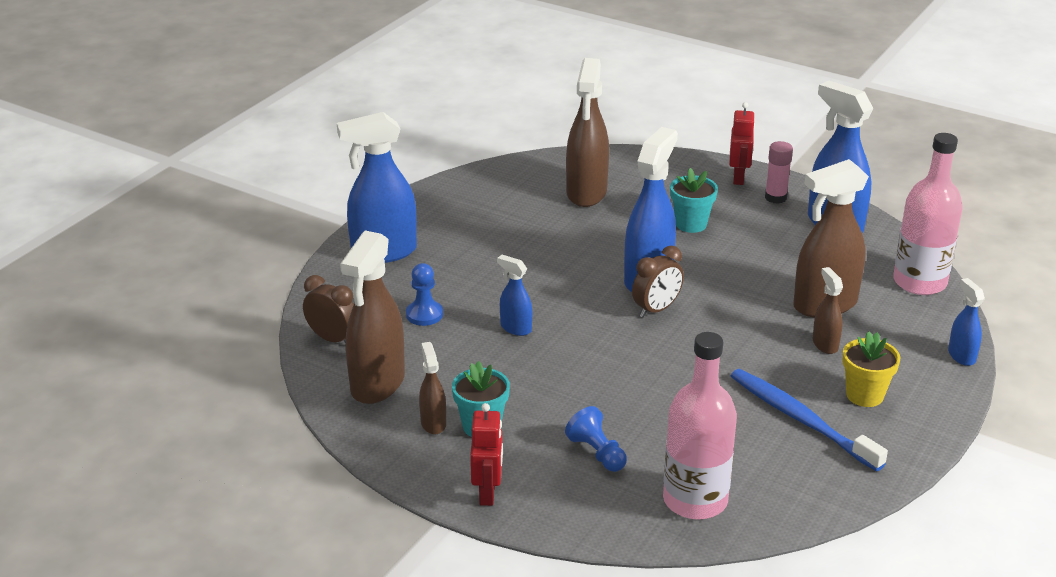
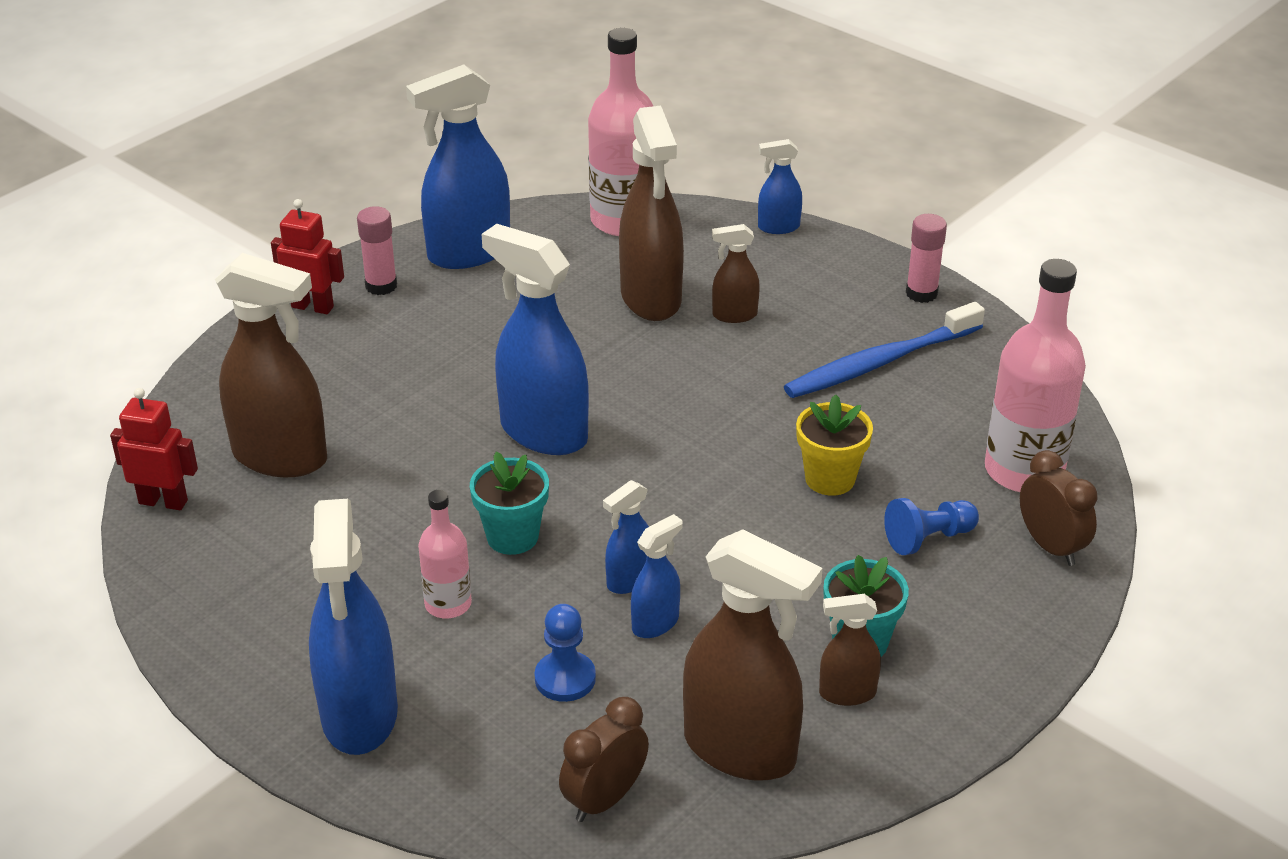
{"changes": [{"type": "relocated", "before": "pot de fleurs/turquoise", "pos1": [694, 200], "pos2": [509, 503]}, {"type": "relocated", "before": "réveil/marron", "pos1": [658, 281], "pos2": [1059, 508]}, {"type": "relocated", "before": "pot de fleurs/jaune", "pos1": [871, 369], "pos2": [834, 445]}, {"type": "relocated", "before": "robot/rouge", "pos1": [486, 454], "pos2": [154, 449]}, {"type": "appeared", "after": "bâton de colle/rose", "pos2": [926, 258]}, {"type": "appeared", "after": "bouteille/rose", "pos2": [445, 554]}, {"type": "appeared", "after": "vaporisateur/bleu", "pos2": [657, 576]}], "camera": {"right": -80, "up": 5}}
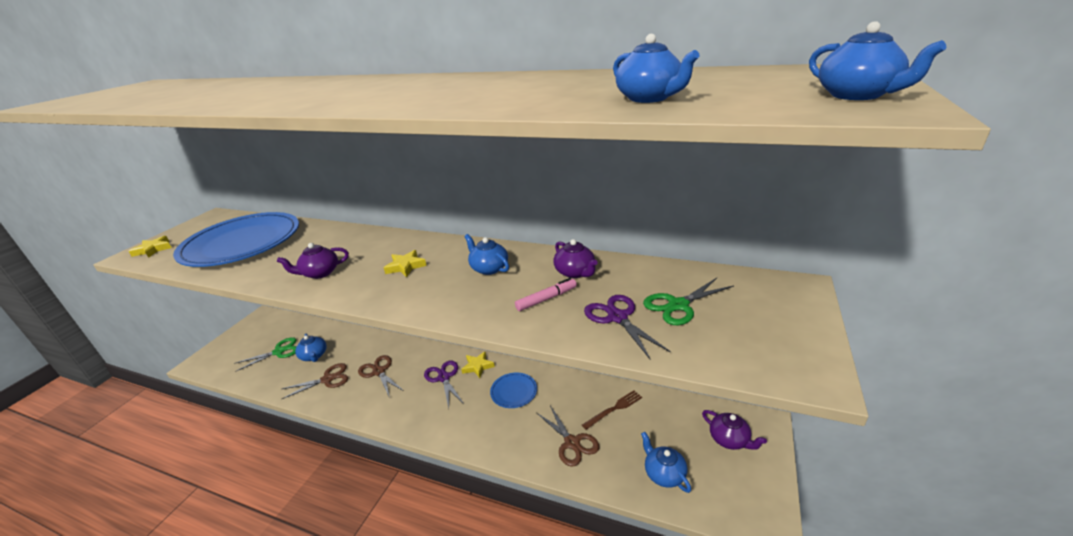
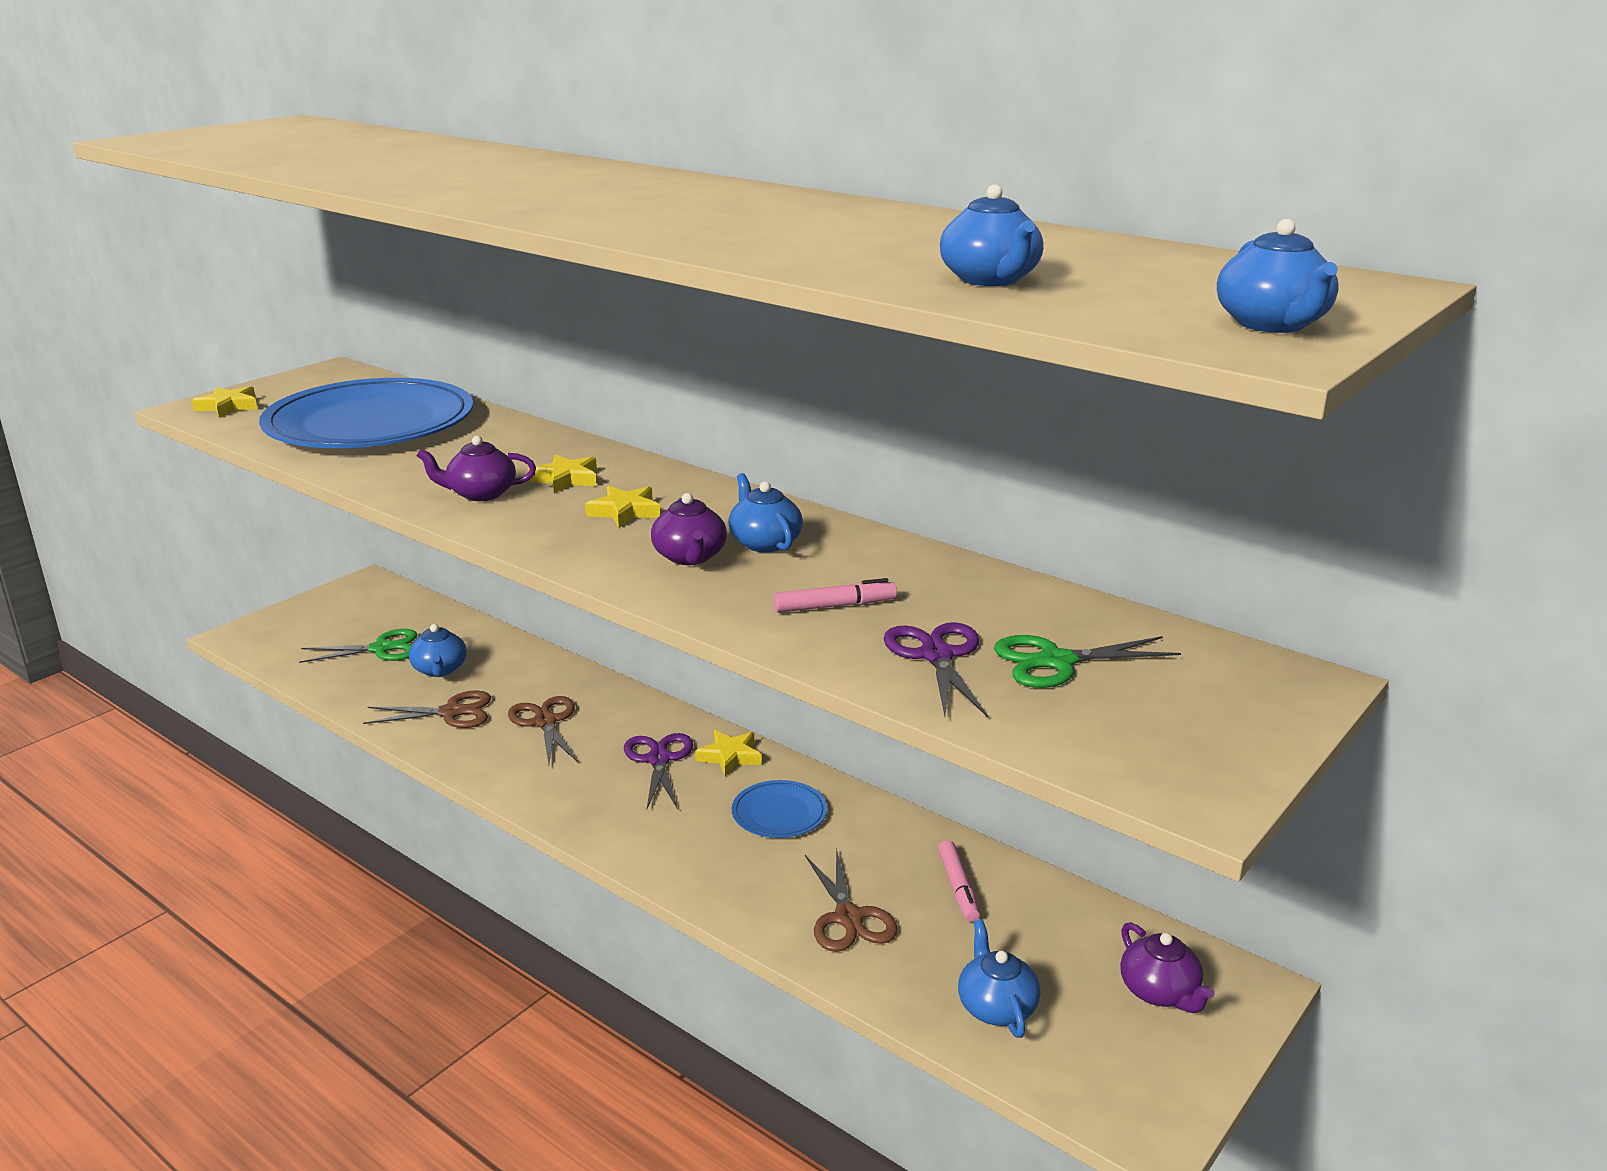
{"changes": [{"type": "relocated", "before": "théière/violet", "pos1": [576, 258], "pos2": [689, 529]}, {"type": "exchanged", "before": "fourchette/marron", "after": "feutre/rose", "pos1": [612, 410], "pos2": [959, 881]}, {"type": "appeared", "after": "étoile/jaune", "pos2": [562, 473]}], "camera": {"right": 15, "up": -5}}
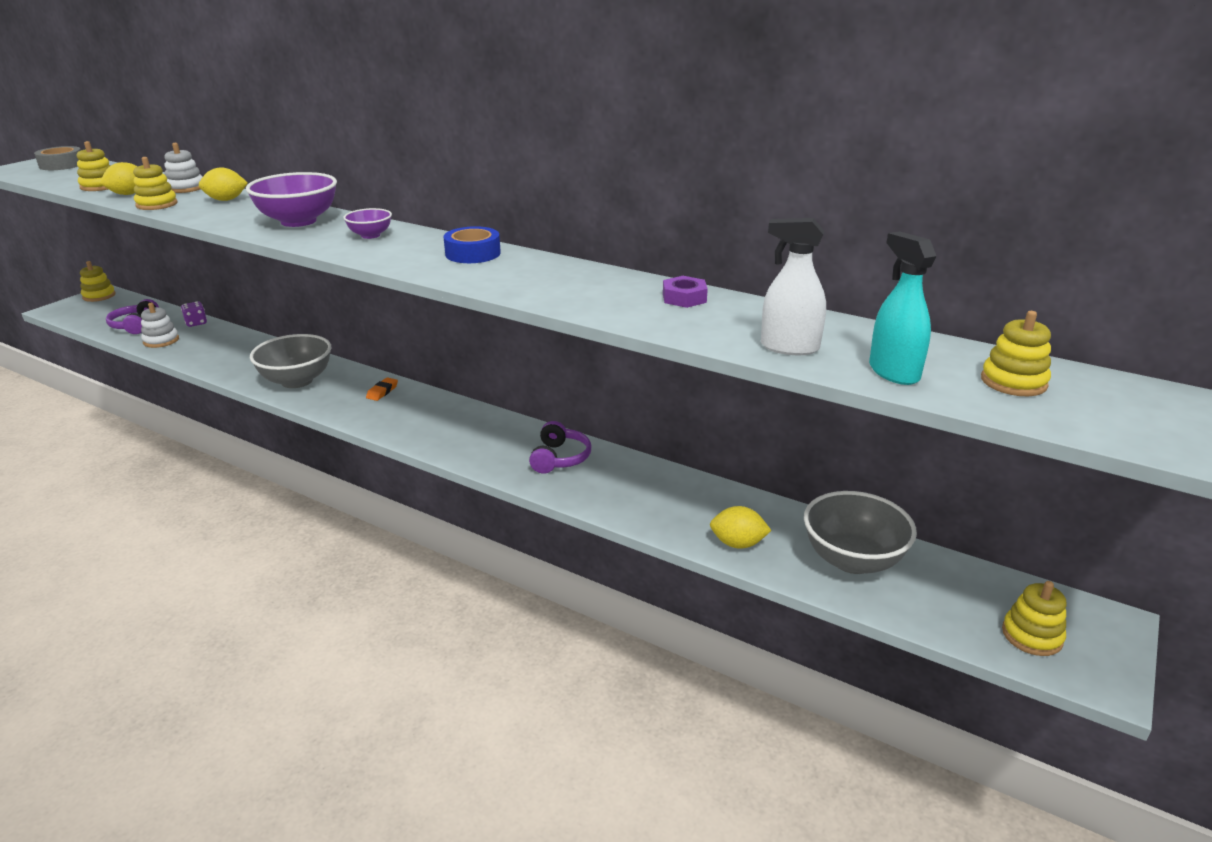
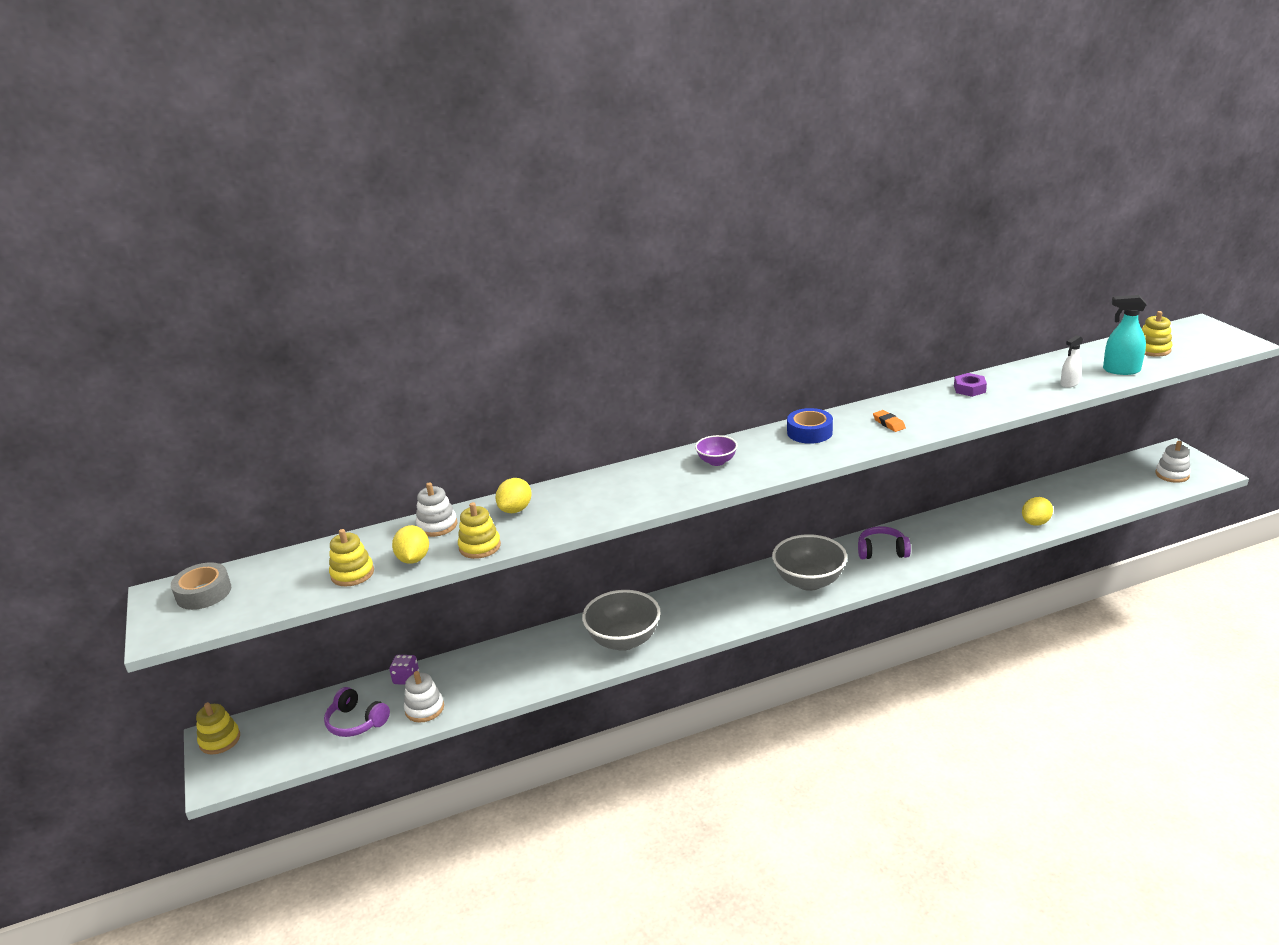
{"changes": [{"type": "missing", "before": "bol/violet", "pos1": [291, 199]}, {"type": "size", "before": "vaporisateur/blanc", "pos1": [793, 286], "pos2": [1071, 361], "scale": 0.64}, {"type": "relocated", "before": "gomme/orange", "pos1": [382, 389], "pos2": [889, 421]}, {"type": "spun", "before": "casque audio/violet", "pos1": [560, 447], "pos2": [884, 542], "turn": -45}, {"type": "relocated", "before": "bol/gris", "pos1": [860, 532], "pos2": [809, 562]}, {"type": "colour", "before": "jouet à empiler/jaune", "after": "jouet à empiler/blanc", "pos1": [1034, 618], "pos2": [1173, 462]}], "camera": {"right": -50, "up": 0}}
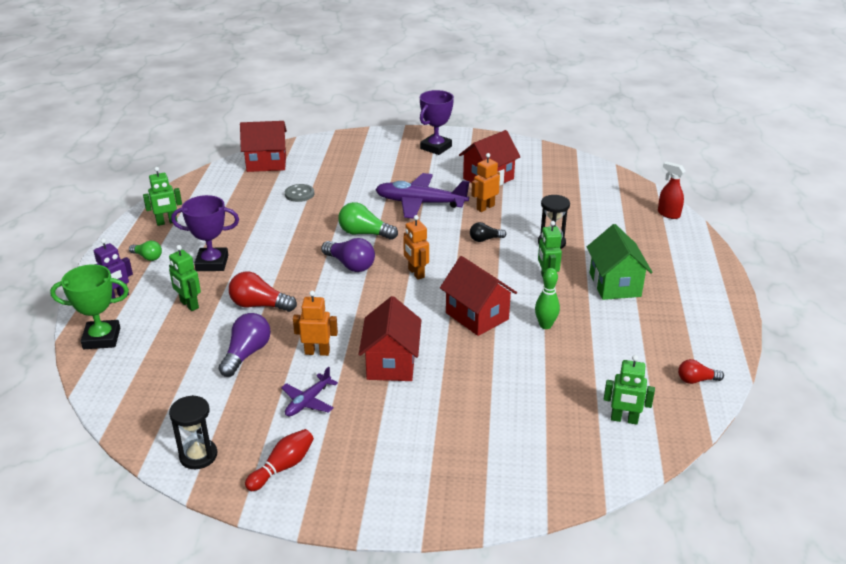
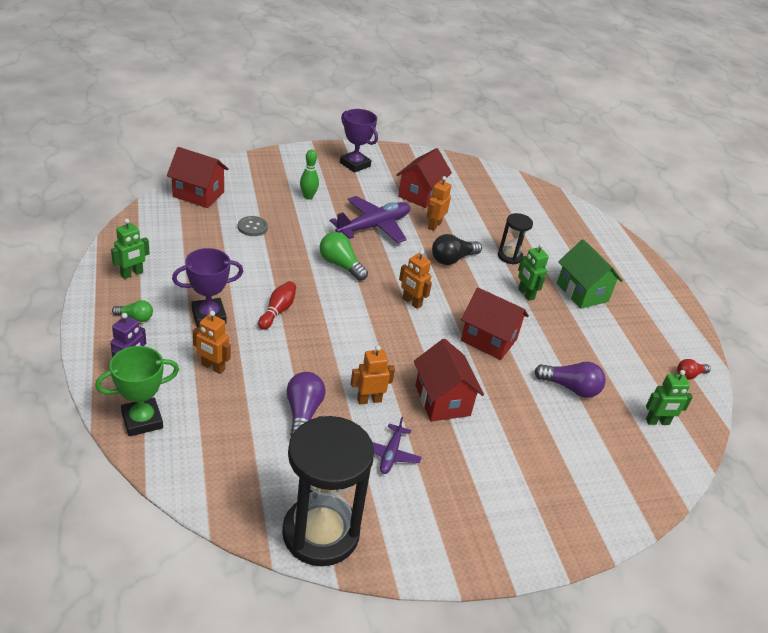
{"changes": [{"type": "spun", "before": "trophée/violet", "pos1": [437, 122], "pos2": [359, 141], "turn": -60}, {"type": "spun", "before": "maison/rouge", "pos1": [263, 146], "pos2": [198, 177], "turn": 45}, {"type": "missing", "before": "vaporisateur/rouge", "pos1": [672, 190]}, {"type": "spun", "before": "avion/violet", "pos1": [422, 196], "pos2": [370, 219], "turn": 150}, {"type": "spun", "before": "ampoule/vert", "pos1": [368, 221], "pos2": [344, 256], "turn": 45}, {"type": "size", "before": "ampoule/noir", "pos1": [488, 232], "pos2": [457, 249], "scale": 1.65}, {"type": "relocated", "before": "ampoule/violet", "pos1": [348, 255], "pos2": [570, 380]}, {"type": "colour", "before": "robot/vert", "after": "robot/orange", "pos1": [185, 278], "pos2": [212, 342]}, {"type": "relocated", "before": "quille/vert", "pos1": [547, 298], "pos2": [309, 174]}, {"type": "missing", "before": "ampoule/rouge", "pos1": [263, 292]}, {"type": "size", "before": "sablier/noir", "pos1": [193, 432], "pos2": [328, 491], "scale": 2.04}, {"type": "relocated", "before": "quille/rouge", "pos1": [279, 460], "pos2": [277, 305]}], "camera": {"right": -25, "up": 5}}
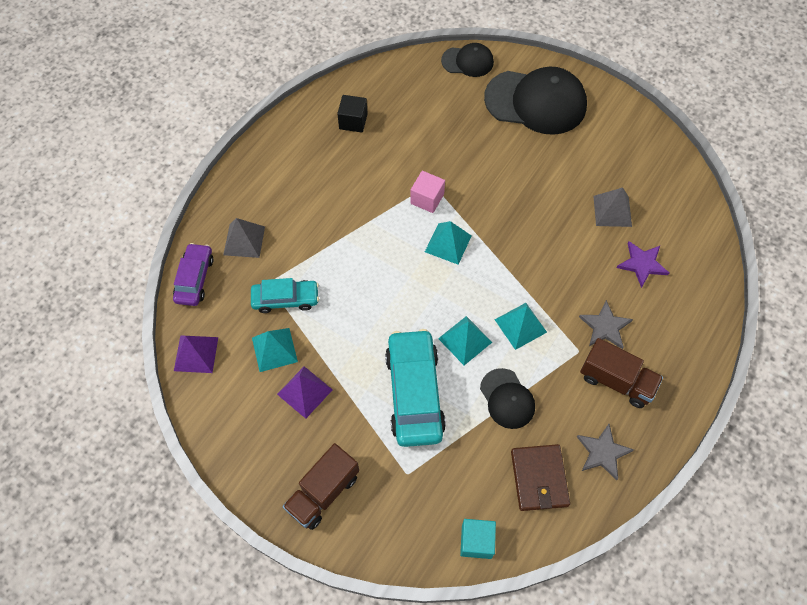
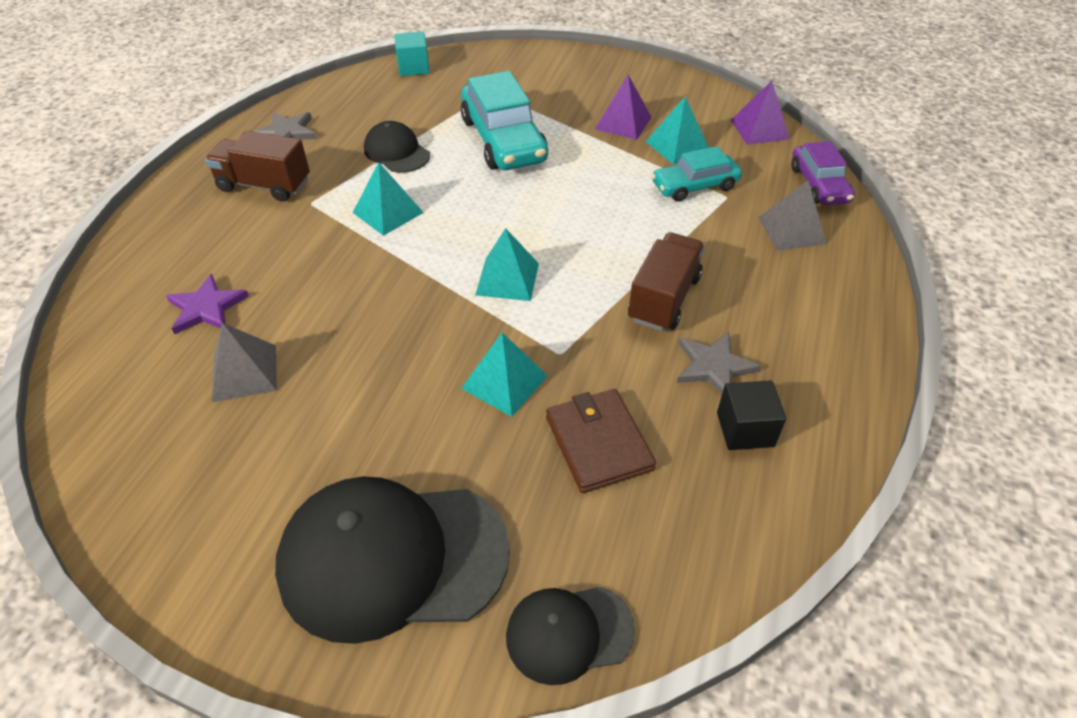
{"changes": [{"type": "missing", "before": "cube/rose", "pos1": [427, 192]}, {"type": "relocated", "before": "étoile/gris", "pos1": [606, 324], "pos2": [719, 363]}, {"type": "relocated", "before": "pyramide/turquoise", "pos1": [465, 340], "pos2": [504, 374]}, {"type": "relocated", "before": "camion/marron", "pos1": [321, 486], "pos2": [666, 281]}, {"type": "relocated", "before": "portefeuille/marron", "pos1": [540, 477], "pos2": [601, 441]}], "camera": {"right": 165, "up": -15}}
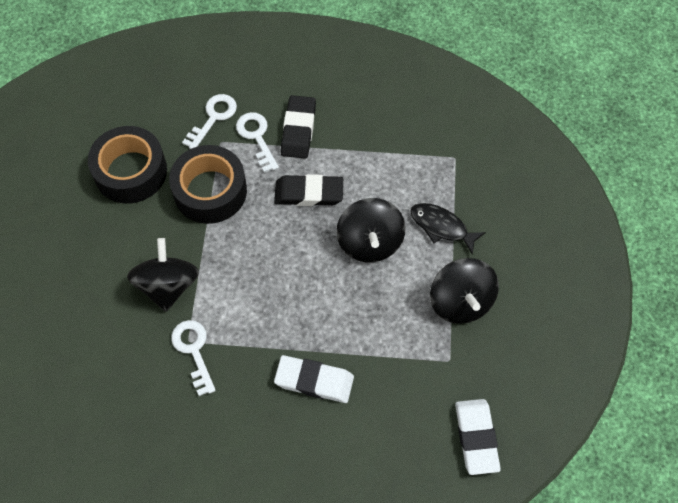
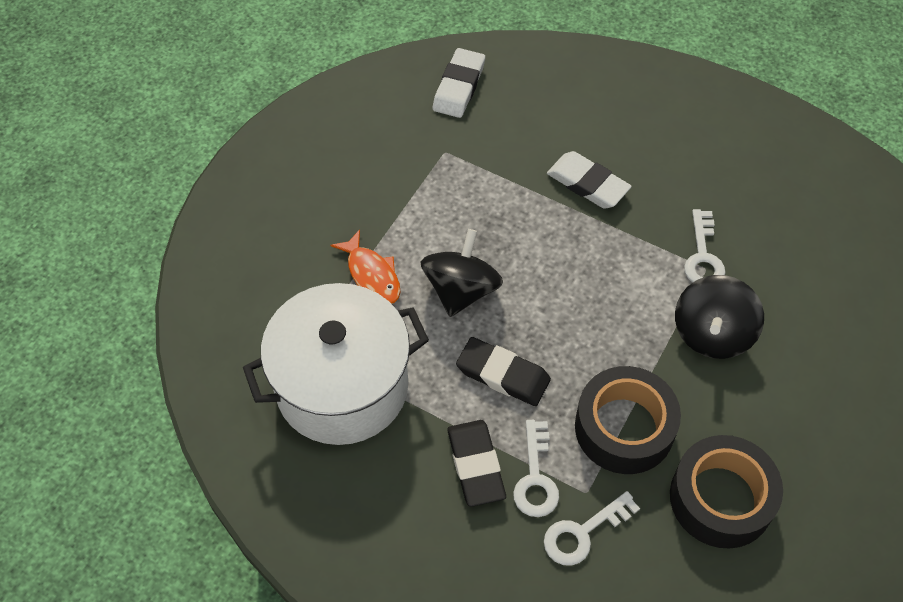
{"changes": [{"type": "spun", "before": "gomme/noir", "pos1": [298, 127], "pos2": [476, 463], "turn": -45}, {"type": "colour", "before": "poisson/noir", "after": "poisson/orange", "pos1": [448, 228], "pos2": [365, 267]}, {"type": "missing", "before": "toupie/noir", "pos1": [464, 291]}, {"type": "appeared", "after": "marmite/blanc", "pos2": [336, 364]}], "camera": {"right": -155, "up": -5}}
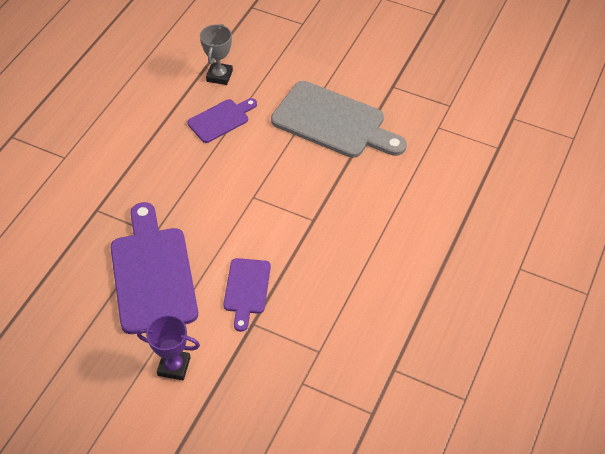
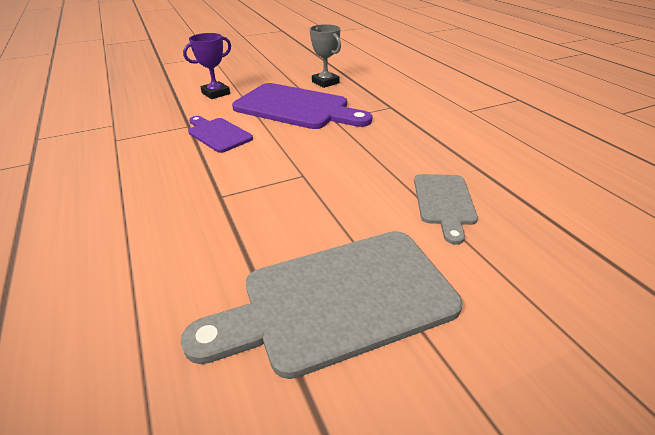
{"changes": [{"type": "relocated", "before": "trophée/gris", "pos1": [216, 54], "pos2": [325, 56]}, {"type": "colour", "before": "planche à découper/violet", "after": "planche à découper/gris", "pos1": [222, 120], "pos2": [446, 209]}], "camera": {"right": 130, "up": -15}}
